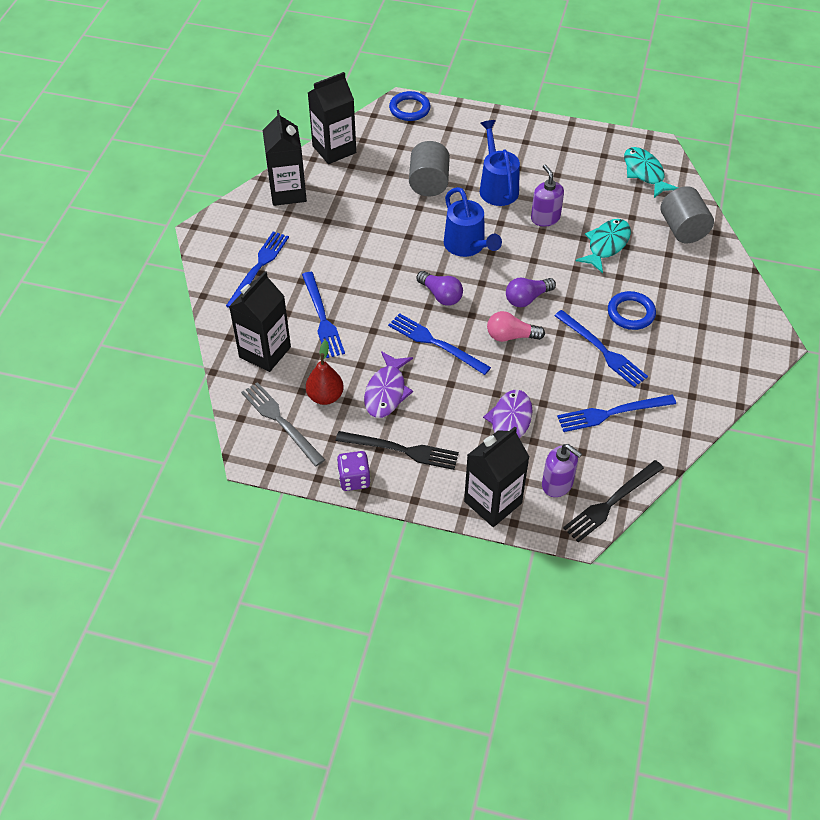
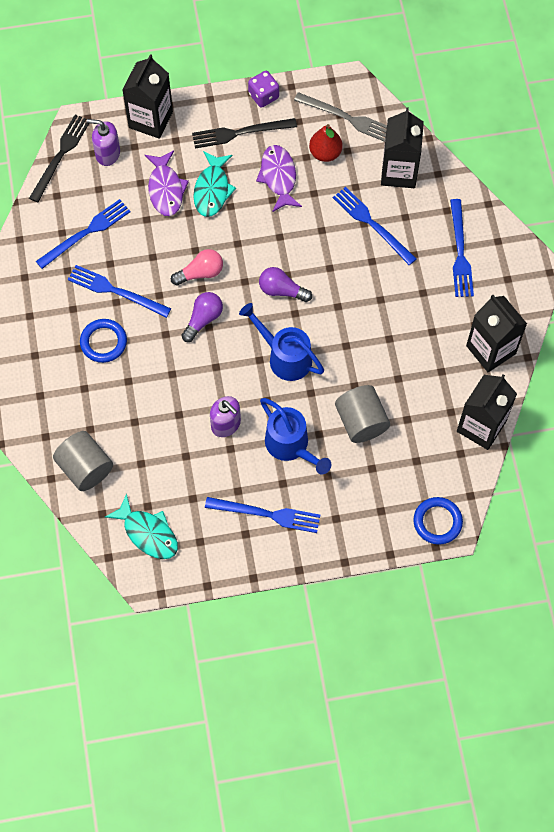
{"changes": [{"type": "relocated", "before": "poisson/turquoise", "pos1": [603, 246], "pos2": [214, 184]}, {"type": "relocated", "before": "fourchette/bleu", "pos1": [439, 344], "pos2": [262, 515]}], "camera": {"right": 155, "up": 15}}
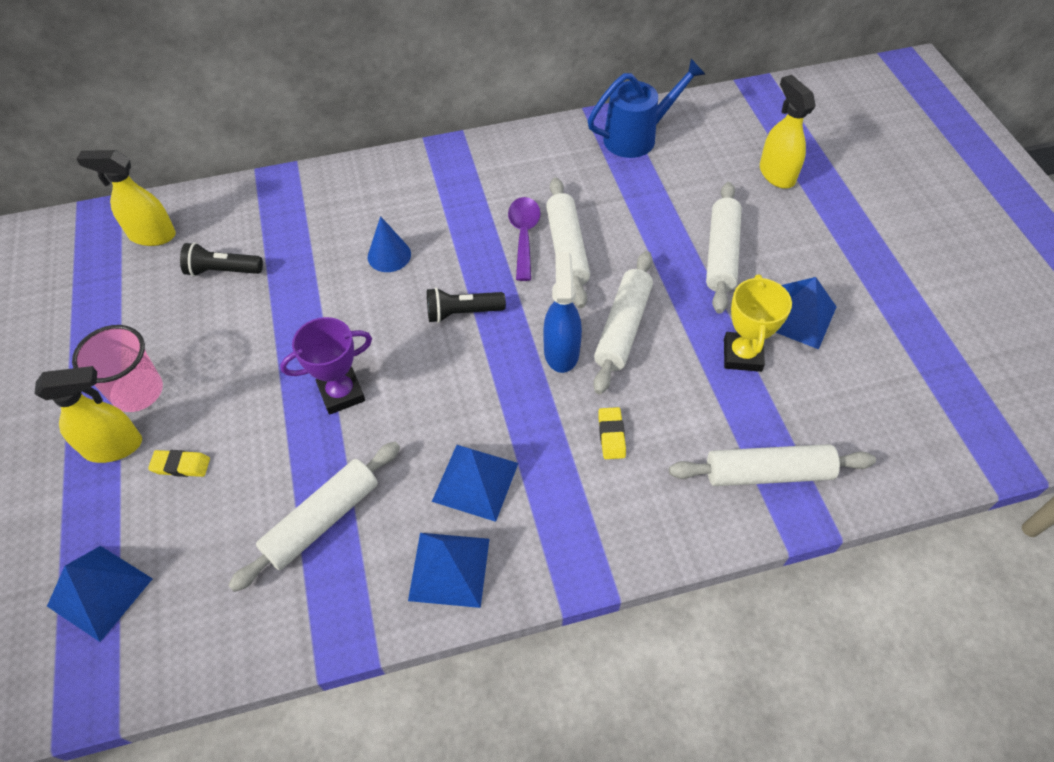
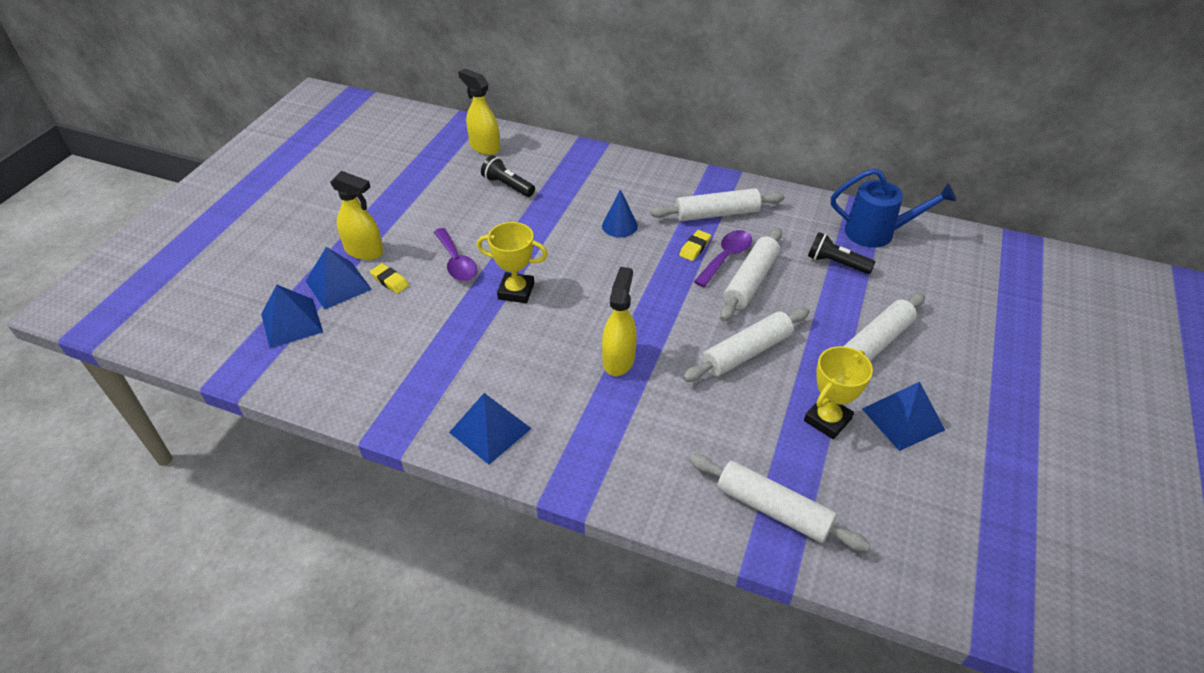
{"changes": [{"type": "relocated", "before": "vaporisateur/jaune", "pos1": [788, 132], "pos2": [619, 321]}, {"type": "missing", "before": "vaporisateur/bleu", "pos1": [562, 312]}, {"type": "relocated", "before": "lampe de poche/noir", "pos1": [466, 305], "pos2": [842, 253]}, {"type": "colour", "before": "trophée/violet", "after": "trophée/jaune", "pos1": [326, 366], "pos2": [512, 262]}, {"type": "missing", "before": "gobelet/rose", "pos1": [117, 368]}, {"type": "relocated", "before": "gomme/jaune", "pos1": [612, 433], "pos2": [695, 245]}, {"type": "relocated", "before": "rouleau à pâtisserie/blanc", "pos1": [314, 517], "pos2": [718, 204]}, {"type": "relocated", "before": "pyramide/bleu", "pos1": [475, 483], "pos2": [339, 278]}, {"type": "appeared", "after": "cuillère/violet", "pos2": [455, 254]}], "camera": {"right": 35, "up": -10}}
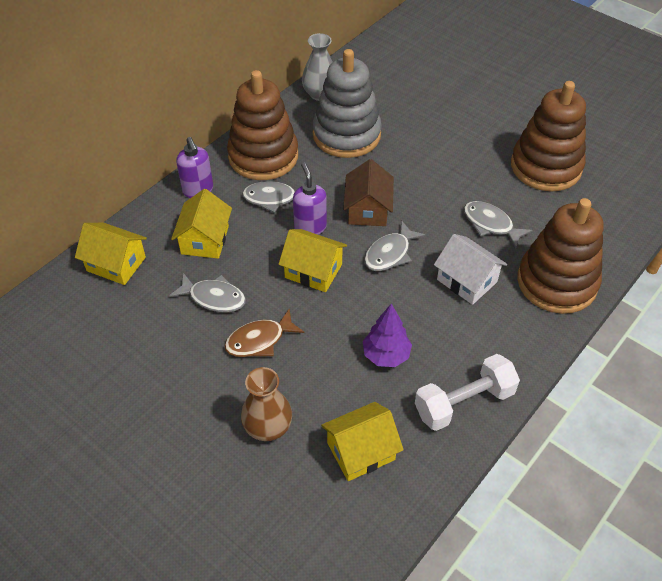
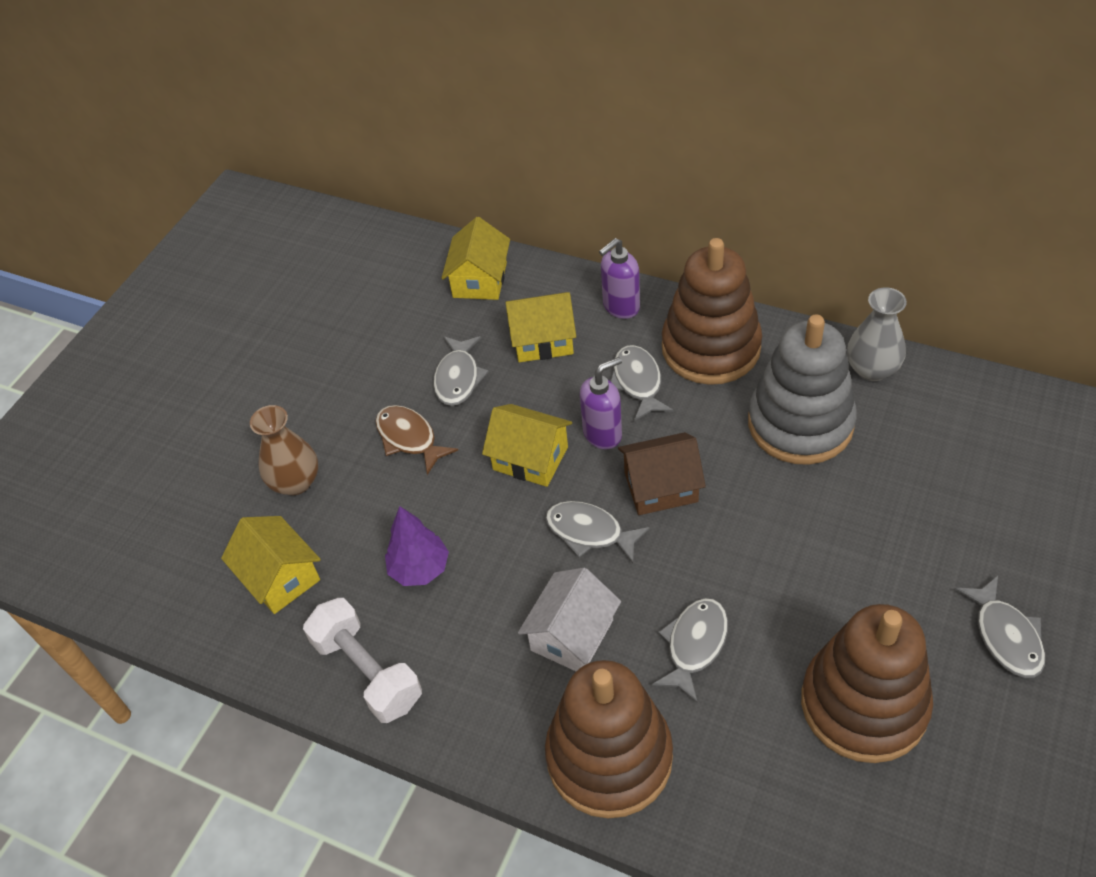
{"changes": [{"type": "spun", "before": "maison/jaune", "pos1": [313, 260], "pos2": [527, 445], "turn": -75}, {"type": "appeared", "after": "poisson/gris", "pos2": [1000, 627]}], "camera": {"right": 80, "up": 0}}
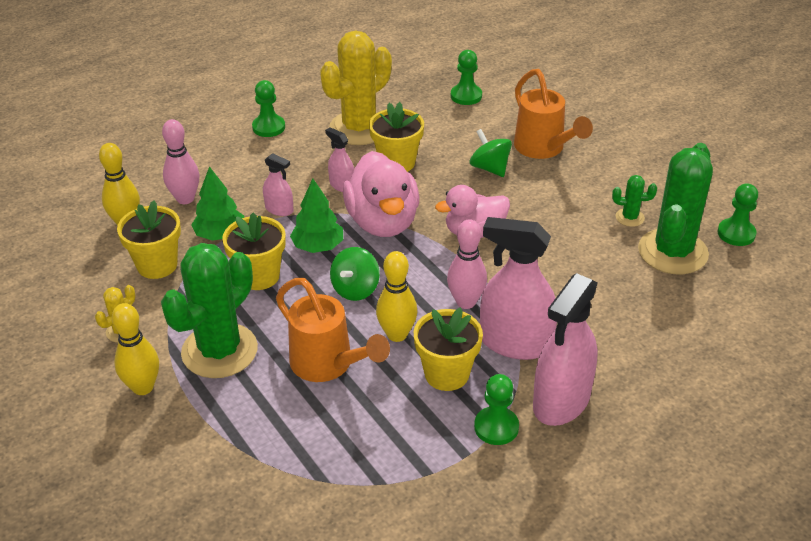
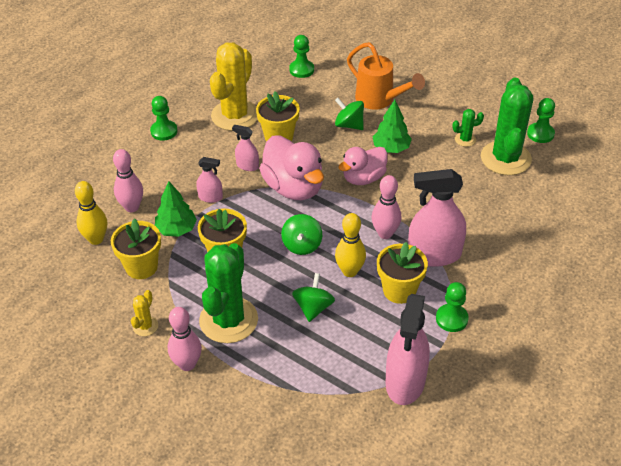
{"changes": [{"type": "relocated", "before": "arbre/vert", "pos1": [316, 215], "pos2": [392, 126]}, {"type": "relocated", "before": "vaporisateur/rose", "pos1": [565, 349], "pos2": [408, 349]}, {"type": "exchanged", "before": "arrosoir/orange", "after": "toupie/vert", "pos1": [333, 330], "pos2": [313, 297]}, {"type": "colour", "before": "quille/jaune", "after": "quille/rose", "pos1": [135, 349], "pos2": [185, 339]}], "camera": {"right": -20, "up": 5}}
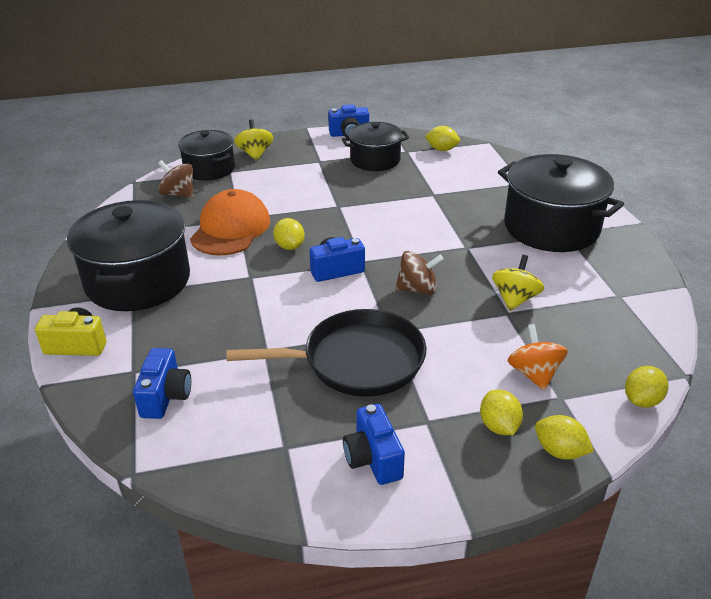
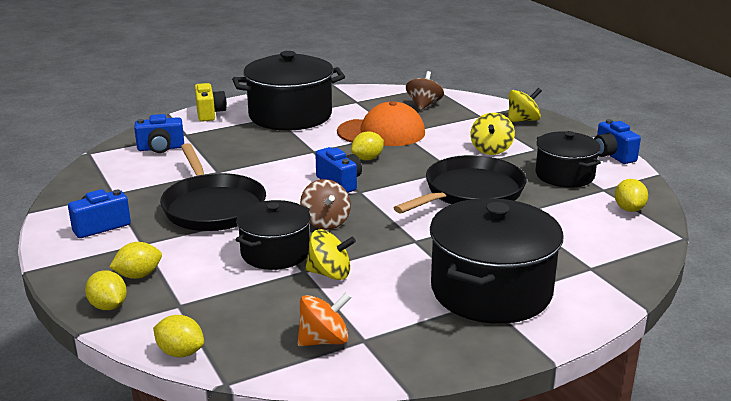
{"changes": [{"type": "relocated", "before": "marmite/noir", "pos1": [206, 155], "pos2": [273, 235]}, {"type": "relocated", "before": "toupie/orange", "pos1": [537, 357], "pos2": [324, 319]}, {"type": "spun", "before": "citron/jaune", "pos1": [564, 437], "pos2": [106, 290], "turn": -60}, {"type": "appeared", "after": "toupie/jaune", "pos2": [492, 134]}, {"type": "appeared", "after": "poêle/noir", "pos2": [460, 184]}], "camera": {"right": 75, "up": -10}}
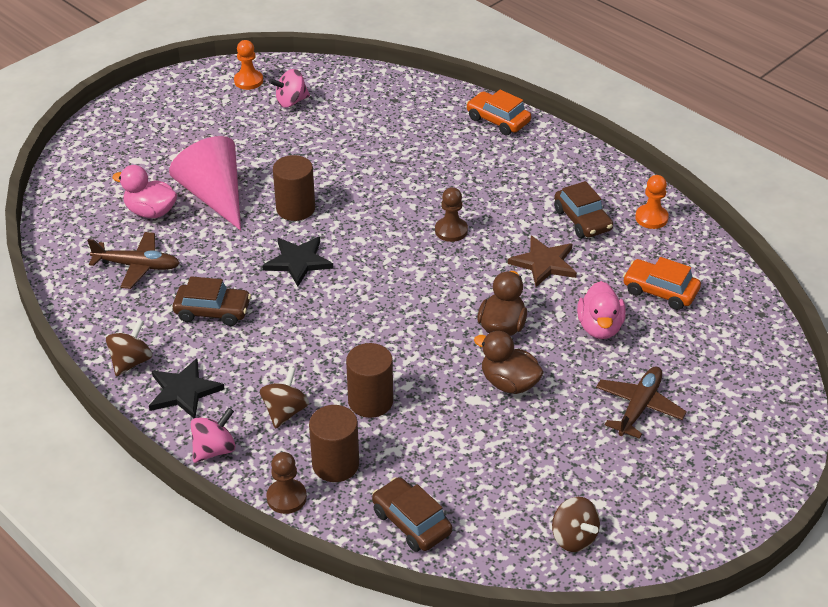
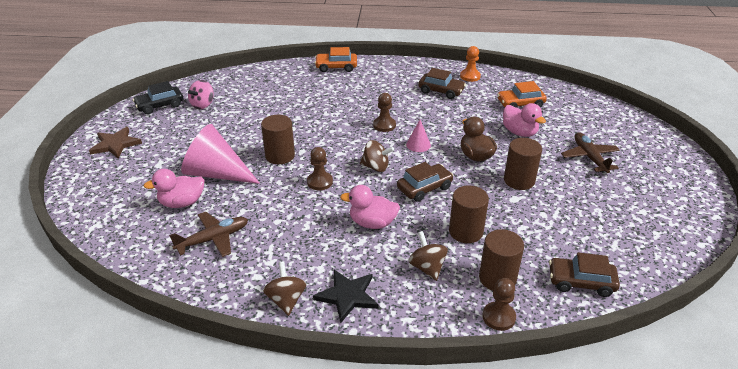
{"changes": [{"type": "exchanged", "before": "pion/orange", "after": "voiture/noir", "pos1": [248, 65], "pos2": [158, 98]}, {"type": "relocated", "before": "étoile/marron", "pos1": [542, 261], "pos2": [115, 142]}, {"type": "exchanged", "before": "étoile/noir", "after": "pion/marron", "pos1": [298, 261], "pos2": [320, 168]}, {"type": "relocated", "before": "voiture/marron", "pos1": [212, 301], "pos2": [425, 182]}, {"type": "exchanged", "before": "canard/marron", "after": "cylindre/marron", "pos1": [509, 362], "pos2": [523, 164]}, {"type": "missing", "before": "toupie/rose", "pos1": [213, 435]}, {"type": "relocated", "before": "toupie/marron", "pos1": [576, 524], "pos2": [377, 156]}, {"type": "appeared", "after": "cône/rose", "pos2": [418, 136]}, {"type": "appeared", "after": "canard/rose", "pos2": [370, 207]}], "camera": {"right": -40, "up": -5}}
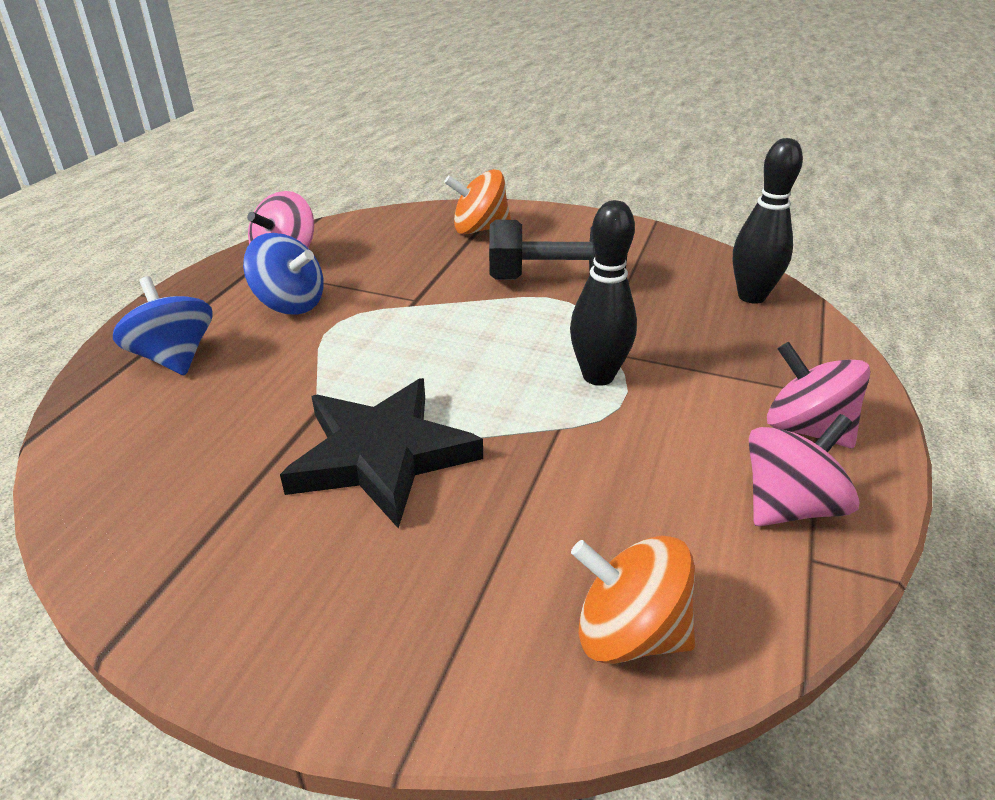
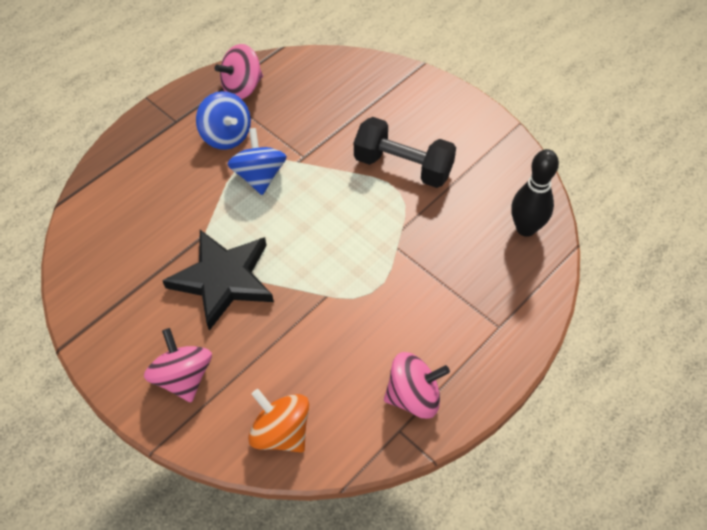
{"changes": [{"type": "missing", "before": "toupie/orange", "pos1": [477, 201]}, {"type": "missing", "before": "quille/noir", "pos1": [603, 293]}, {"type": "relocated", "before": "toupie/bleu", "pos1": [163, 325], "pos2": [257, 161]}, {"type": "relocated", "before": "toupie/rose", "pos1": [819, 395], "pos2": [178, 365]}], "camera": {"right": 25, "up": 20}}
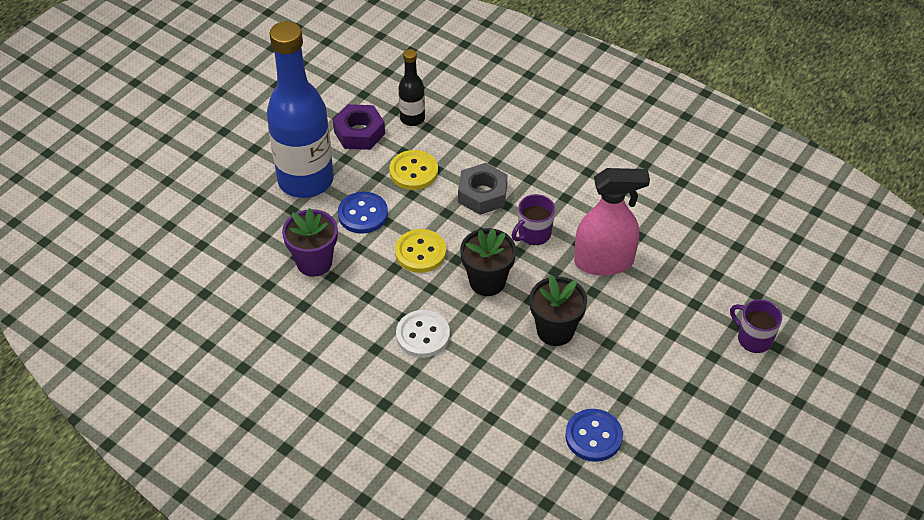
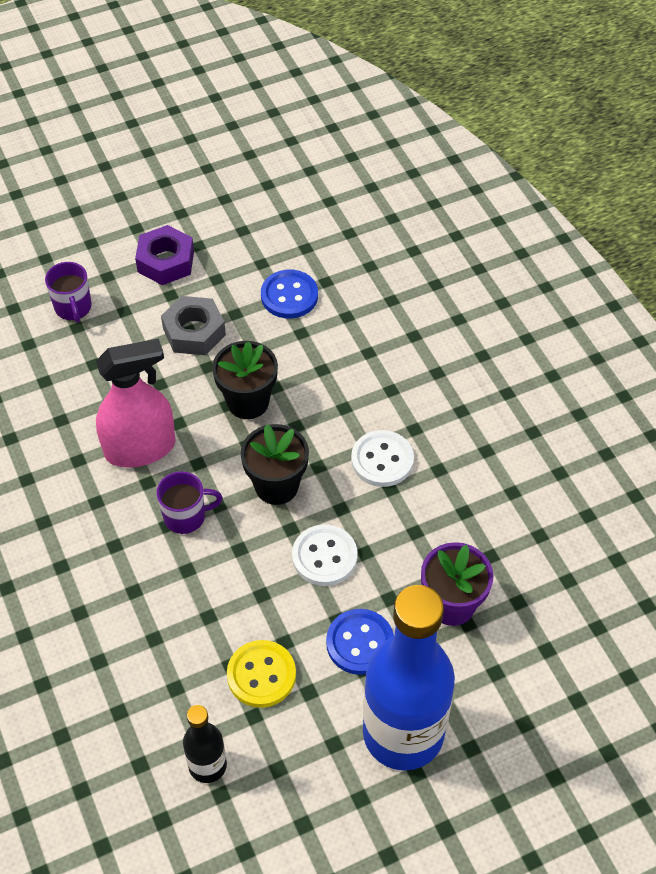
{"changes": [{"type": "relocated", "before": "écrou/violet", "pos1": [359, 127], "pos2": [164, 255]}, {"type": "relocated", "before": "écrou/gris", "pos1": [483, 189], "pos2": [193, 325]}, {"type": "spun", "before": "vaporisateur/rose", "pos1": [612, 222], "pos2": [136, 403], "turn": 135}, {"type": "colour", "before": "bouton/jaune", "after": "bouton/blanc", "pos1": [420, 251], "pos2": [324, 555]}], "camera": {"right": -150, "up": 5}}
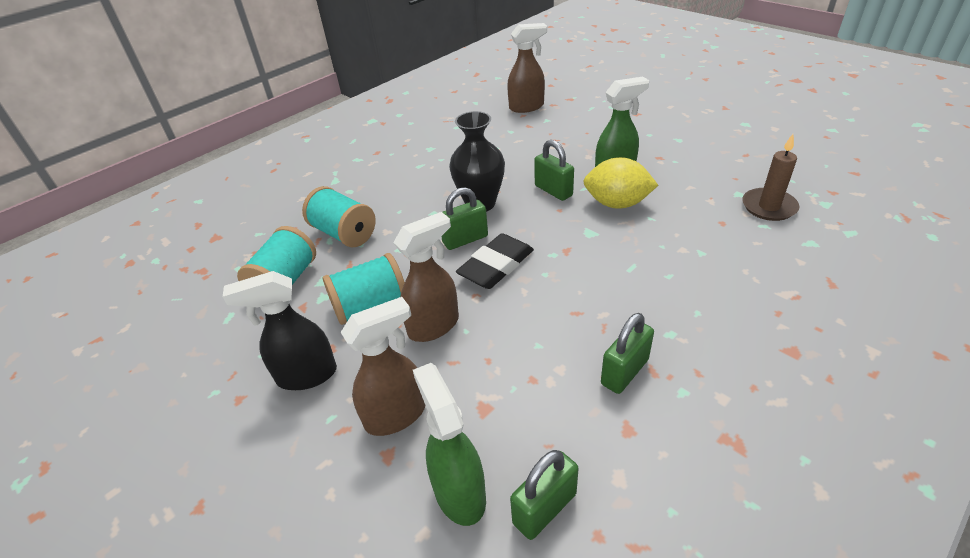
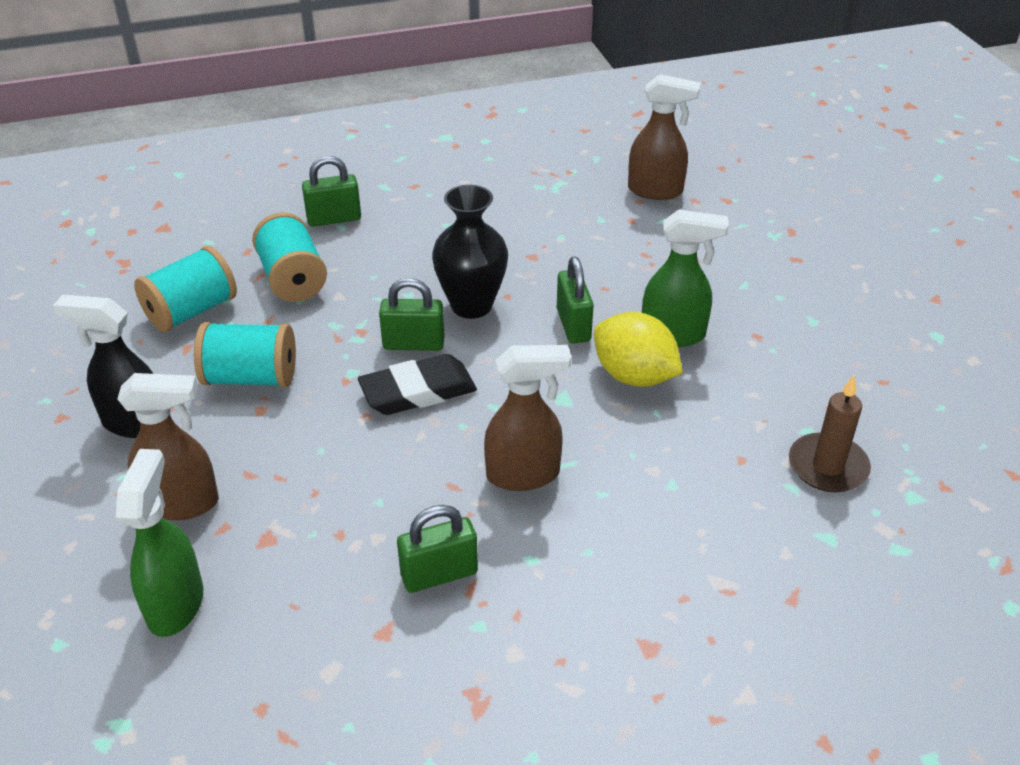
{"changes": [{"type": "relocated", "before": "vaporisateur/marron", "pos1": [426, 277], "pos2": [527, 418]}, {"type": "relocated", "before": "cadenas/vert", "pos1": [544, 495], "pos2": [331, 191]}], "camera": {"right": 25, "up": 0}}
